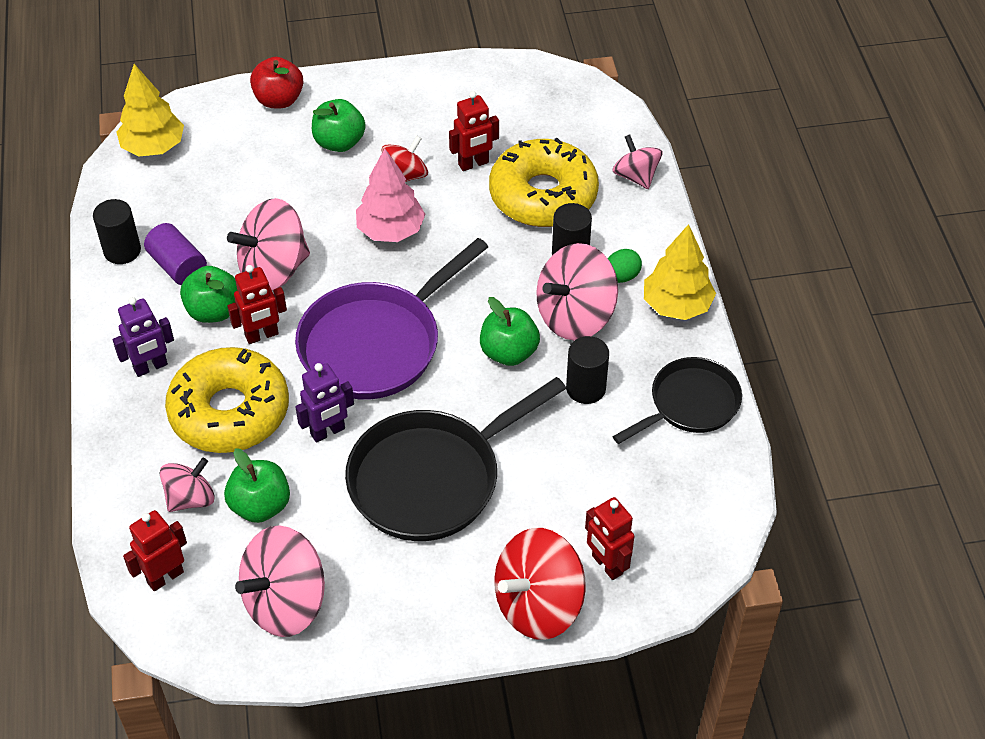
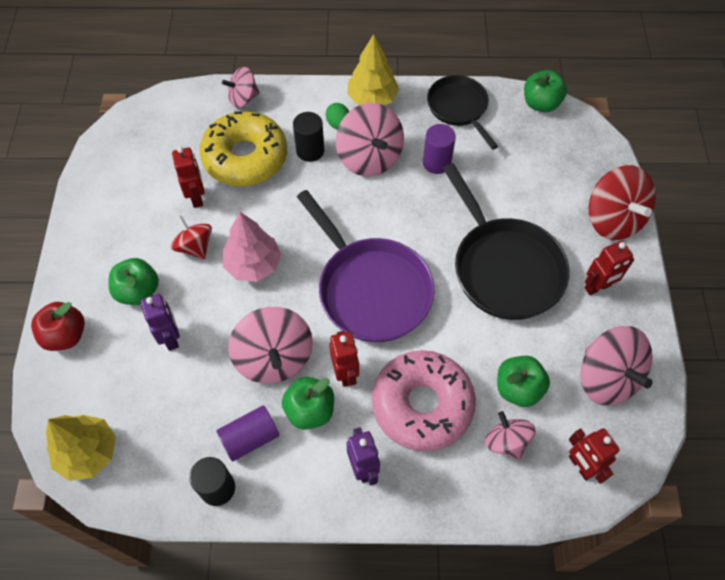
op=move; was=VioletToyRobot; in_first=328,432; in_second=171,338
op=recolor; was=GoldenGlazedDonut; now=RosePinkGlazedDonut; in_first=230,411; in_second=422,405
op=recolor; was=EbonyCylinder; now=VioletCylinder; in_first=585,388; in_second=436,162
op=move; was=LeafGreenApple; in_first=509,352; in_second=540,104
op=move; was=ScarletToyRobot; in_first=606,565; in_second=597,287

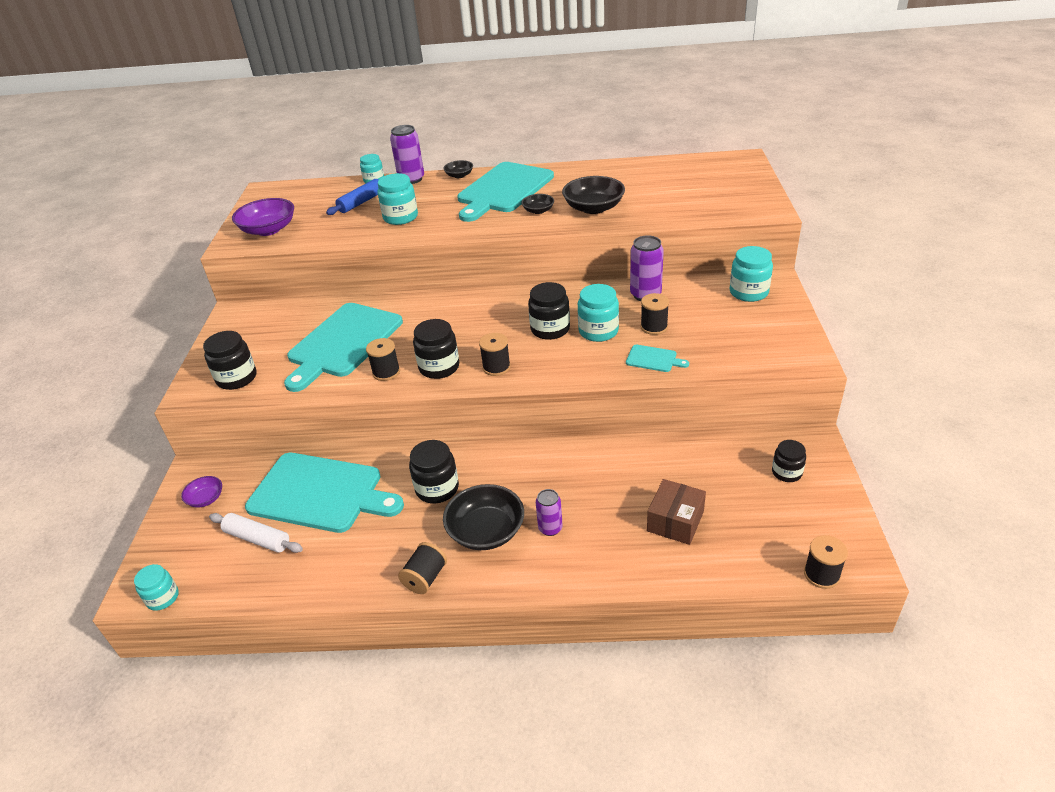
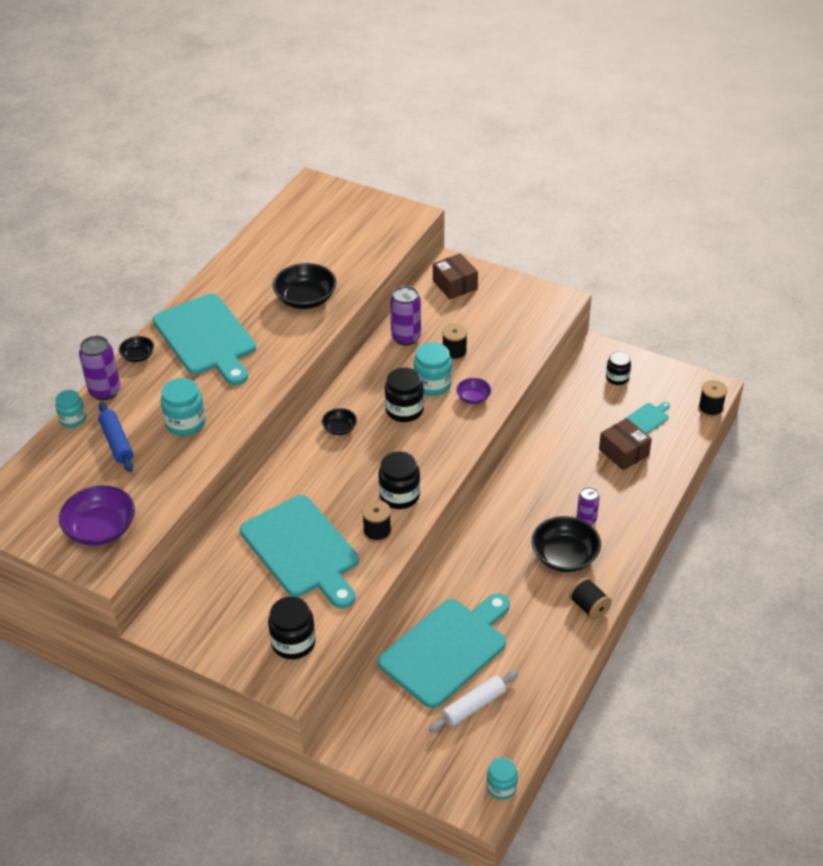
op=move; was=EbonyBowl; in_first=538,211; in_second=339,428
op=replace; was=TealJar; now=BrownParcel; in_first=748,292; in_second=455,285
op=move; was=VioletBowl; in_first=206,499; in_second=473,397
op=move; was=TealCuttingBoard; in_first=653,359; in_second=647,418
op=delete; was=EbonyJar; in_first=437,488
op=delete; was=EbonyReelOfThread; in_first=496,367

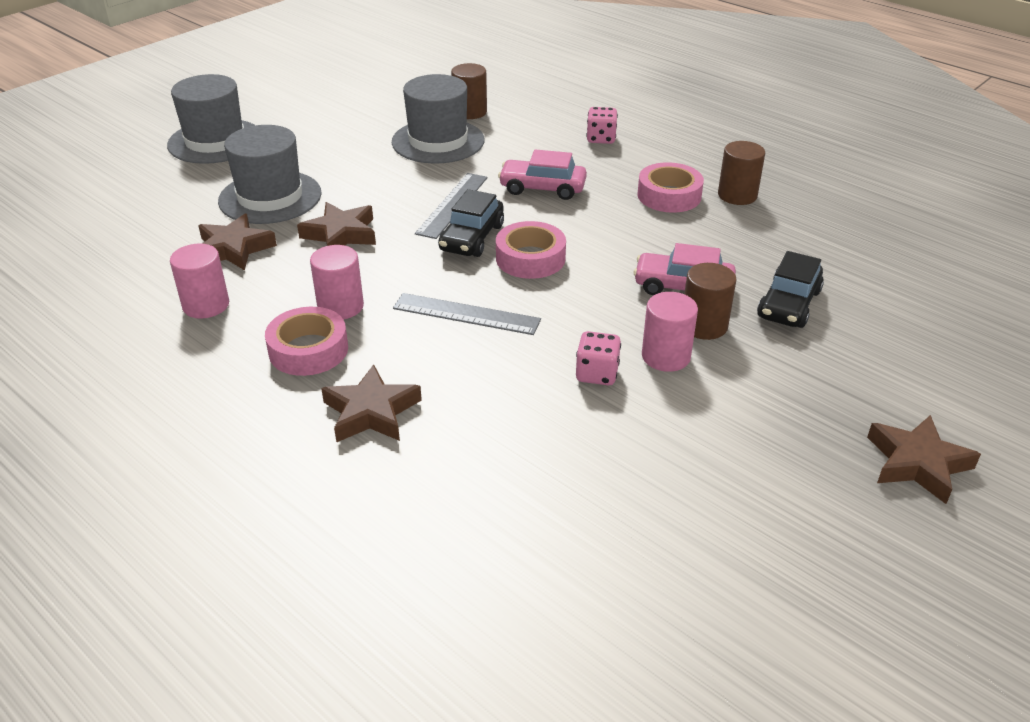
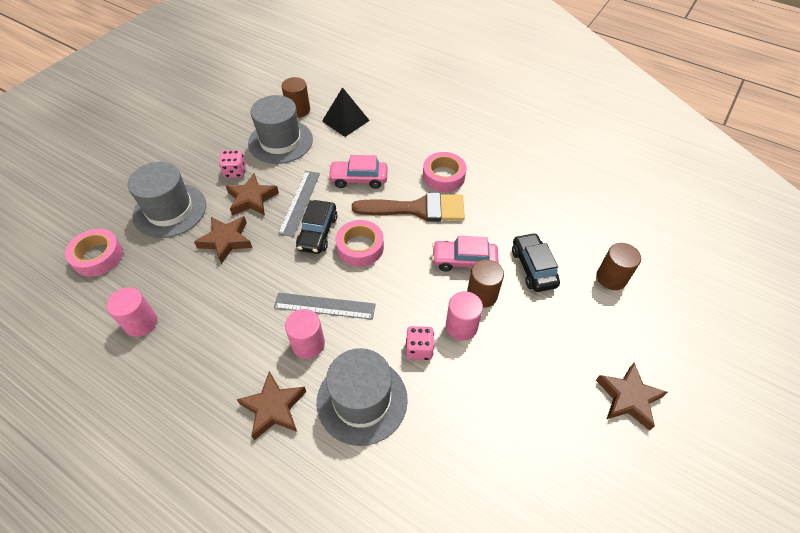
op=move; was=RosePinkStickyTape; in_first=308,350; in_second=98,256
op=move; was=RosePinkGameDie; in_first=601,138; in_second=235,171
op=move; was=BrownStarShape; in_first=234,249; in_second=252,199
op=move; was=RosePinkCylinder; in_first=340,306; in_second=308,344
op=move; was=AshGreyHat; in_first=215,141; in_second=362,400
op=insert; now=EbonyPyramid; in_second=345,120
op=insert; now=BrownBrush; in_second=417,209
op=rotate; was=EbonyToyCar; in_first=789,304; in_second=533,268; clockwise=150
op=move; was=BrownCylinder; in_first=737,195; in_second=611,278

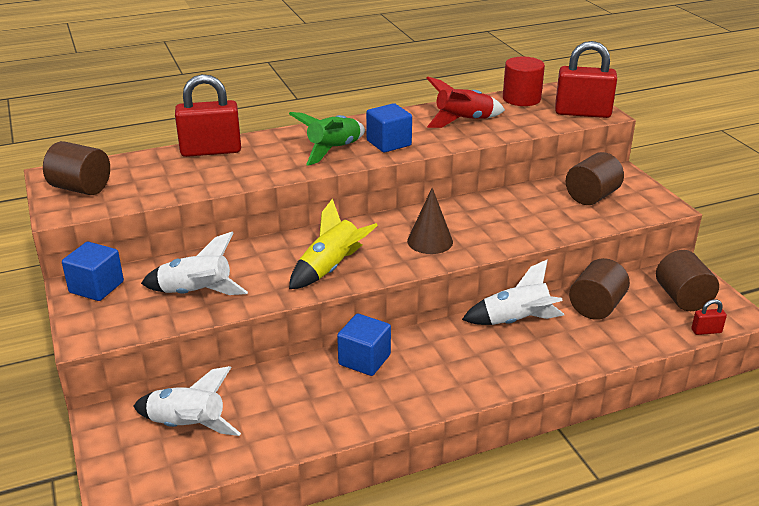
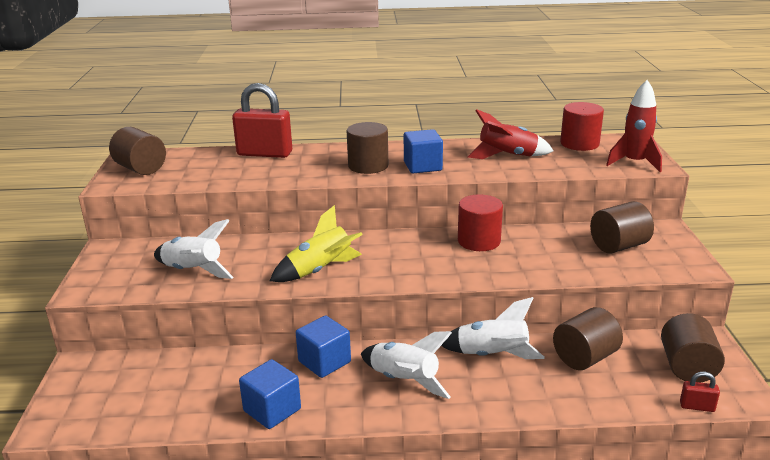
op=move; was=CobaltSolidCube; in_first=96,287; in_second=272,410
op=replace; was=LeafGreenToyRocket; now=BrownCylinder; in_first=333,150; in_second=368,166
op=move; was=SnowWhiteToyRocket; in_first=187,426; in_second=404,381
op=insert; now=ScarletCylinder; in_second=479,241
op=replace; was=ScarletSmallLock; now=ScarletToyRocket; in_first=582,113; in_second=634,163
op=delete; was=BrownSolidCone; in_first=430,241

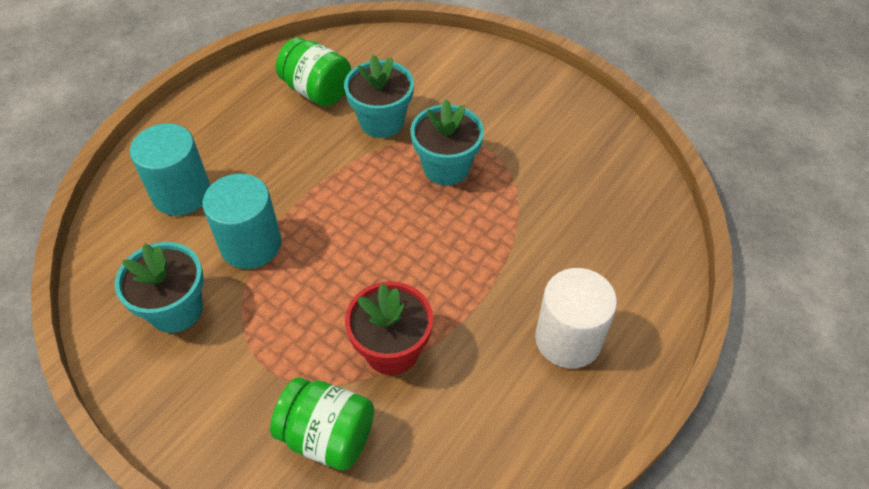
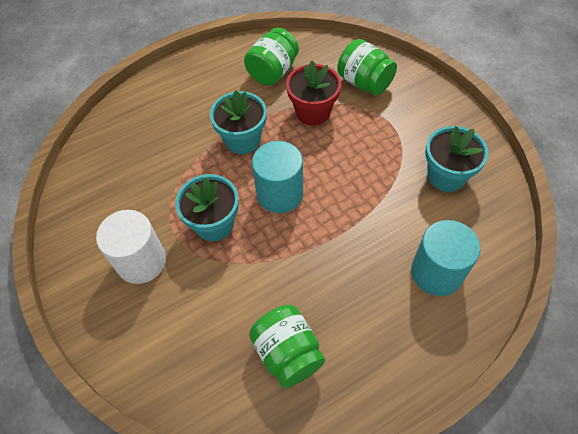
op=move; was=SnowWhiteCylinder; in_first=568,339; in_second=141,261
op=move; was=TealFlowerPot; in_first=382,121; in_second=242,140
op=insert; now=LeafGreenJar; in_second=272,72
op=move; was=TealCylinder; in_first=251,244; in_second=280,194

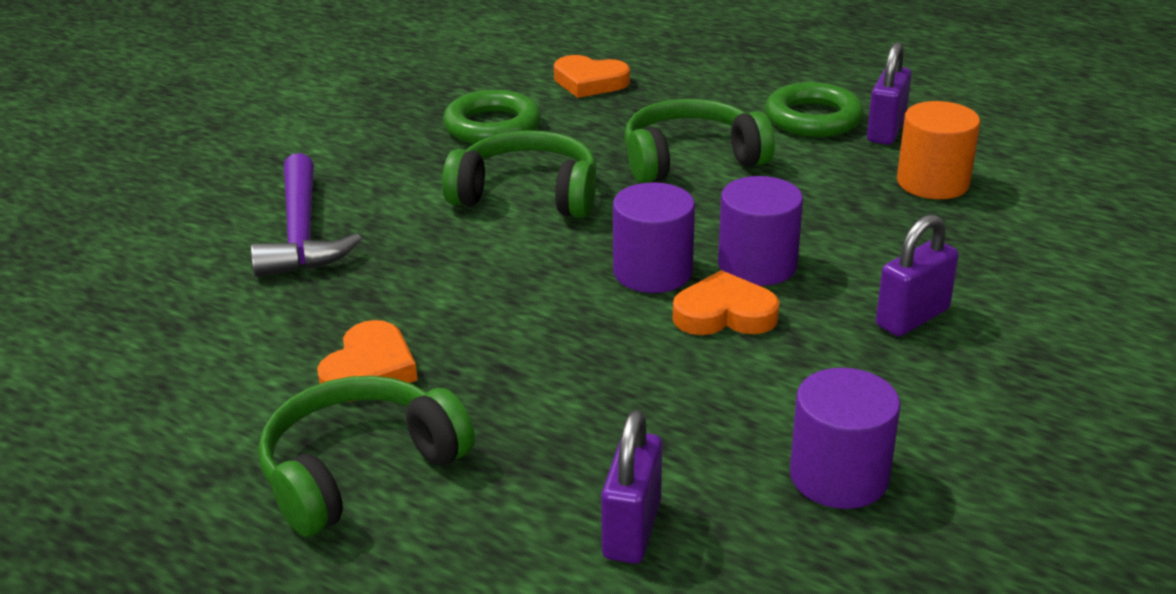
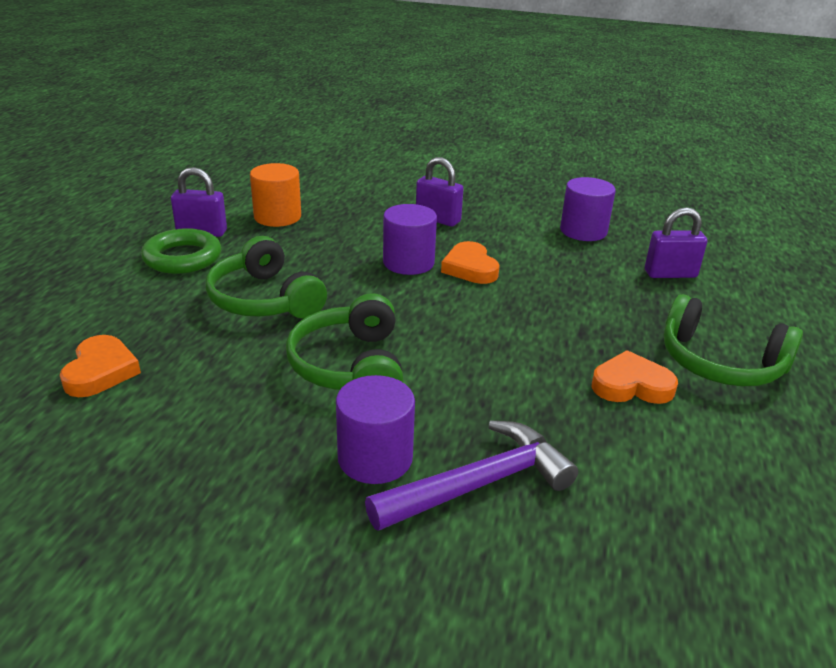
op=move; was=VioletCylinder; in_first=652,272; in_second=375,458
op=delete; was=LeafGreenRing; in_first=492,126

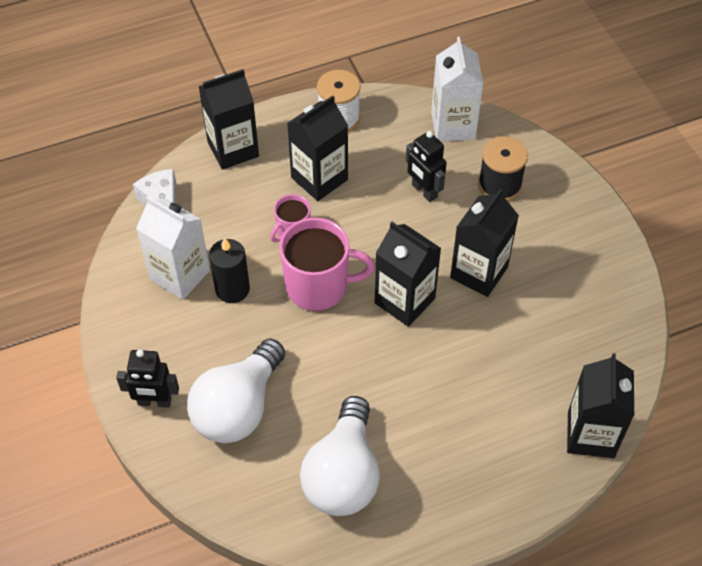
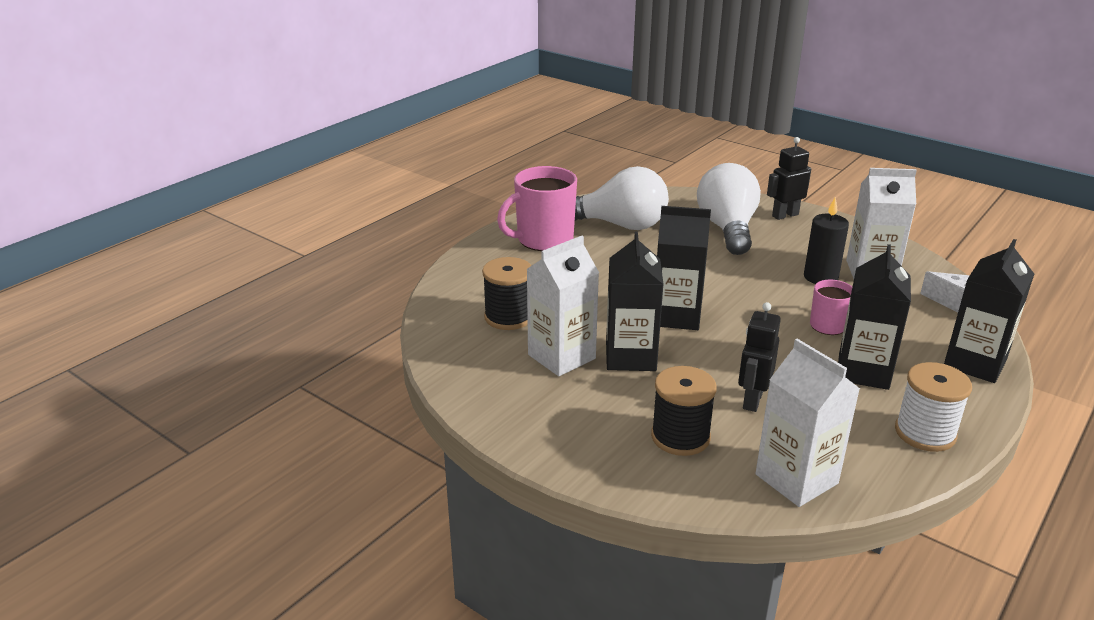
op=insert; now=EbonyReelOfThread; in_second=508,317
op=move; was=RosePinkMug; in_first=318,286; in_second=543,240
op=insert; now=SnowWhiteCarton; in_second=561,357
op=rotate; was=SnowWhiteBulb; in_first=343,474; in_second=620,225; clockwise=120
op=rotate; was=EbonyToyRobot; in_first=424,191; in_second=752,400; clockwise=-90
op=delete; was=EbonyCarton; in_first=590,434

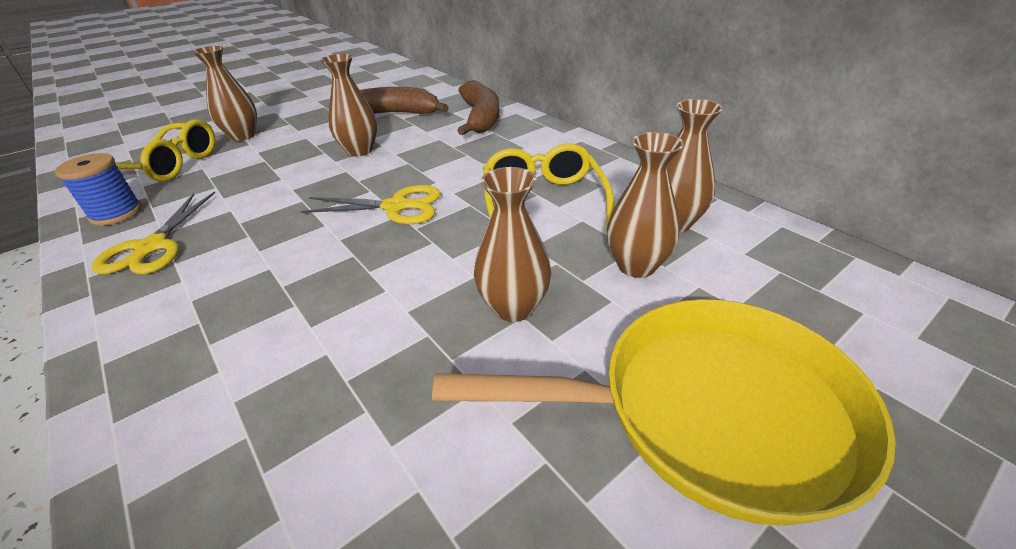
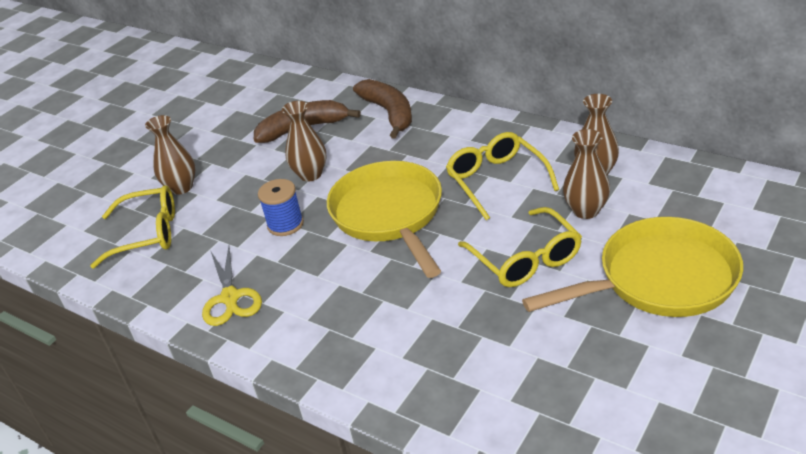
op=move; was=CobaltReelOfThread; in_first=116,213; in_second=285,224
op=replace; was=GoldenPairOfScissors; now=GoldenPan; in_first=396,206; in_second=389,215
op=replace; was=BrownTallVase; now=GoldenGlasses; in_first=513,307; in_second=525,259

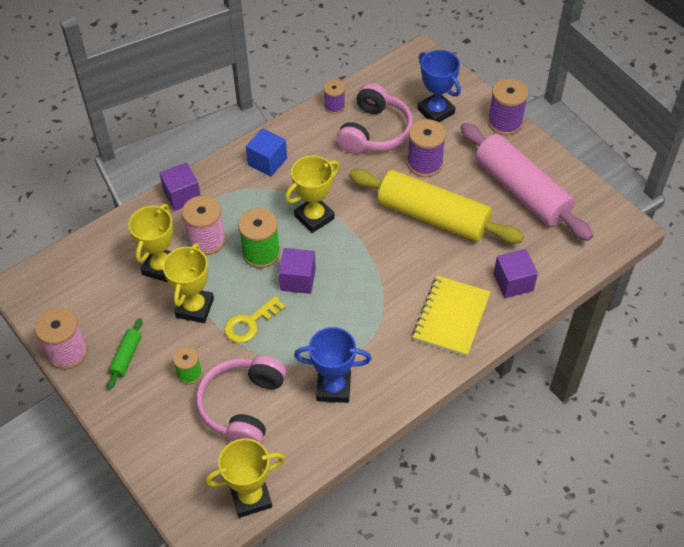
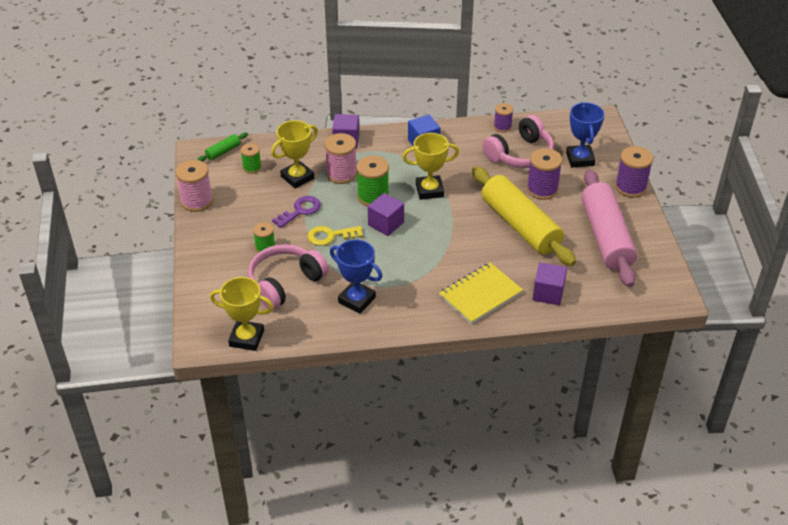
op=move; was=LeafGreenPastryRoller; in_first=126,357; in_second=223,151
op=insert; now=LeafGreenReelOfThread; in_second=252,167
op=replace; was=GoldenAwardCup; now=VioletDoorKey; in_first=195,308; in_second=300,211

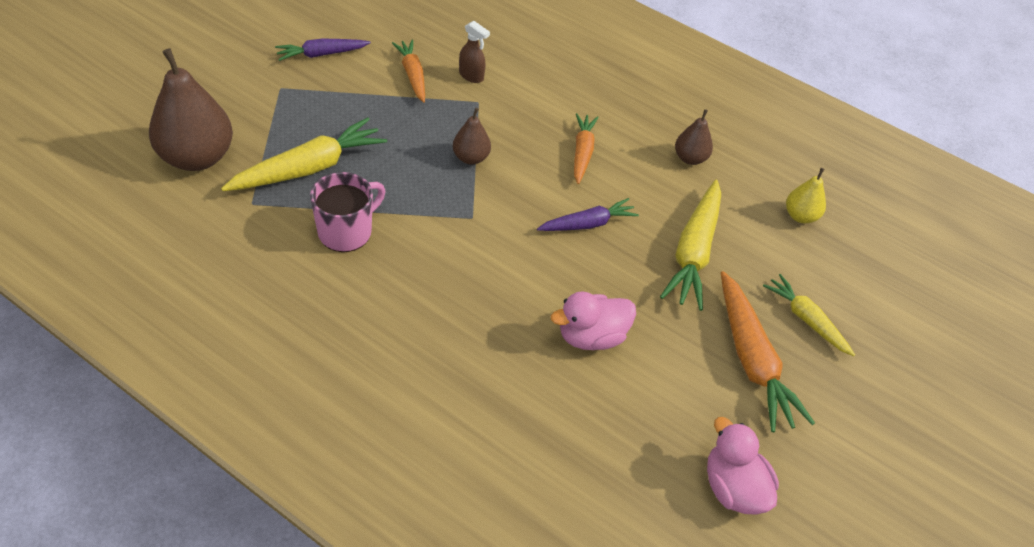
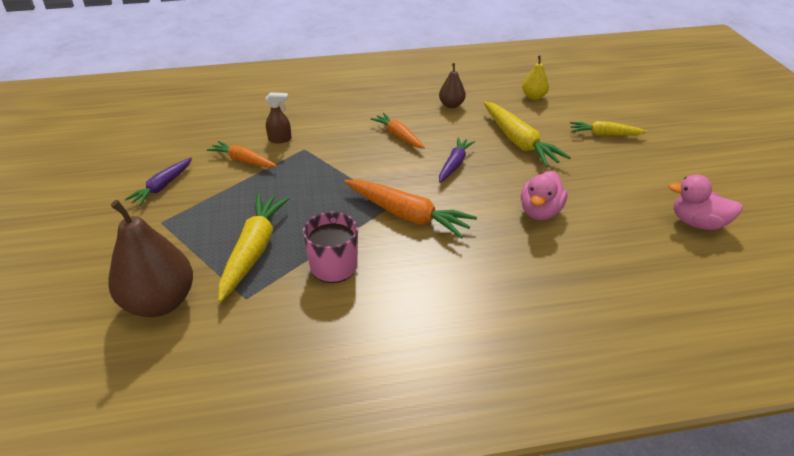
op=move; was=OrangeToyCarrot; in_first=752,360; in_second=408,215
op=delete; was=BrownPear; in_first=471,158

